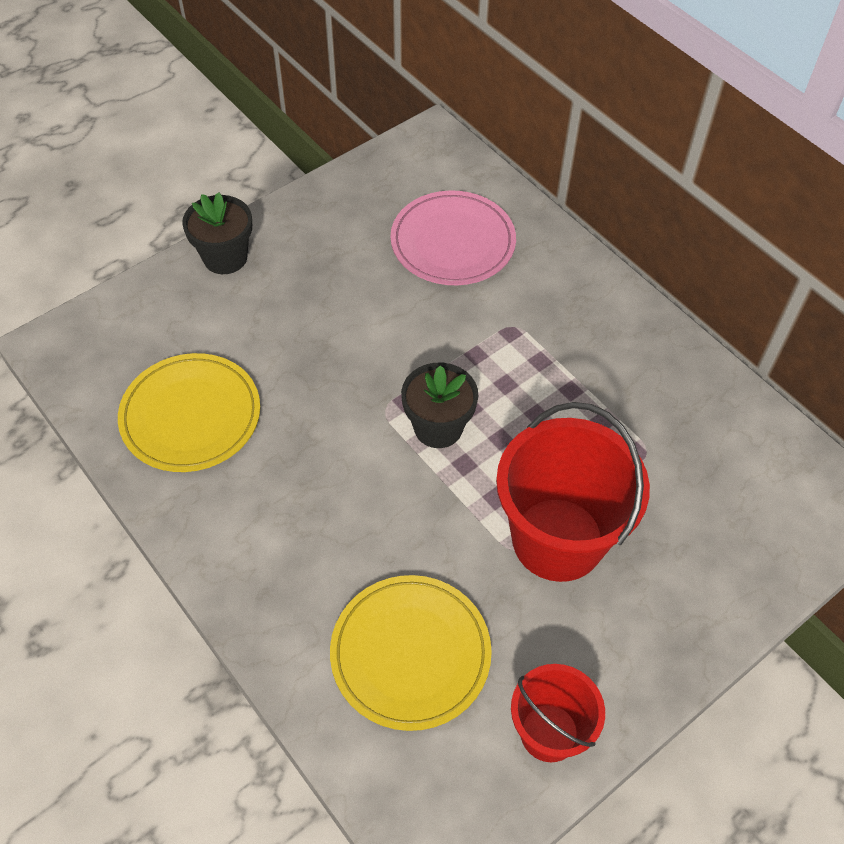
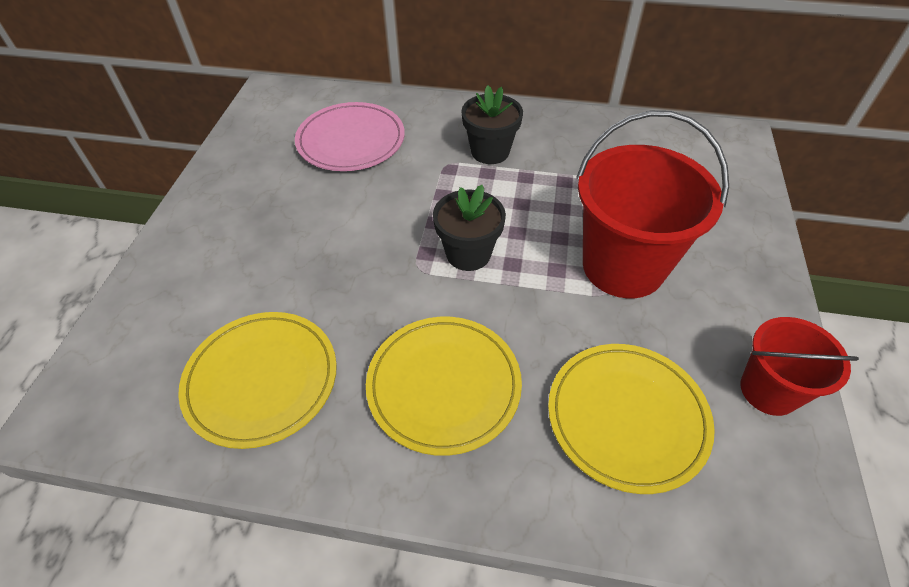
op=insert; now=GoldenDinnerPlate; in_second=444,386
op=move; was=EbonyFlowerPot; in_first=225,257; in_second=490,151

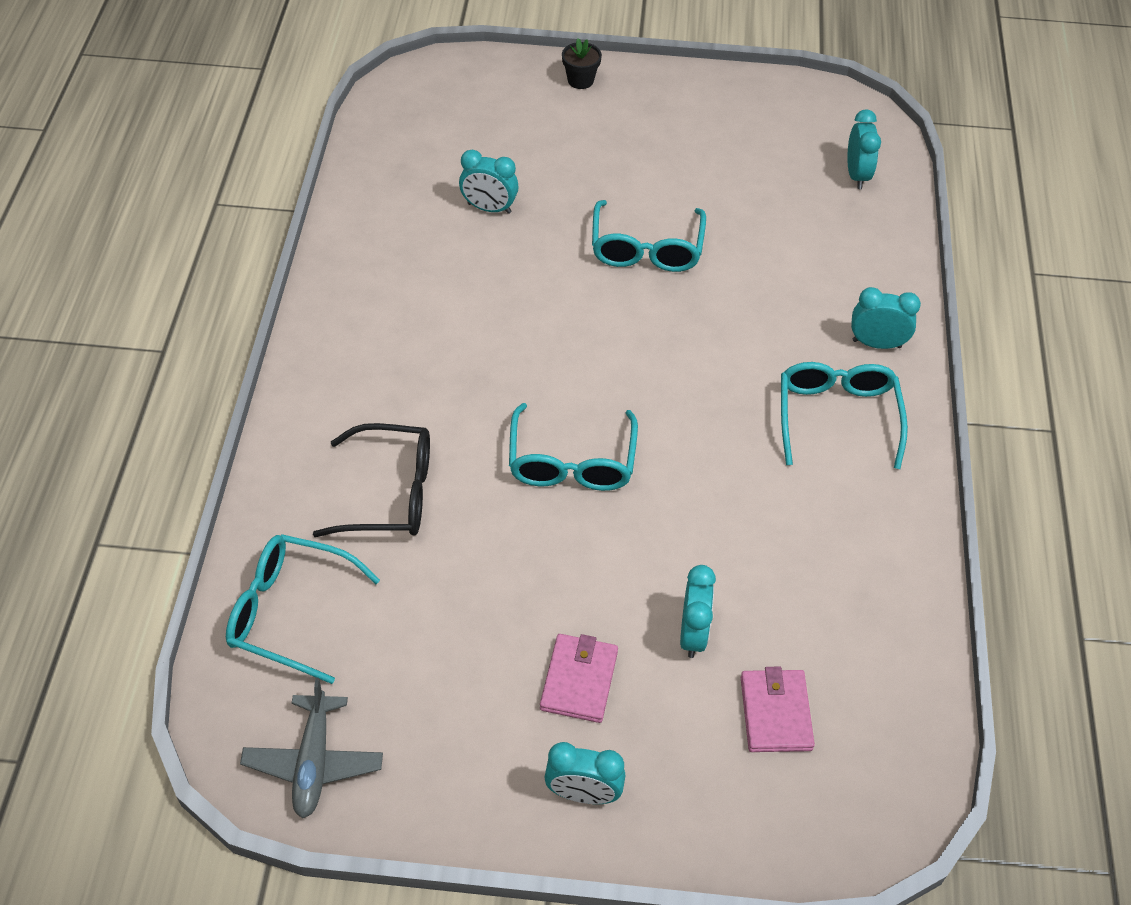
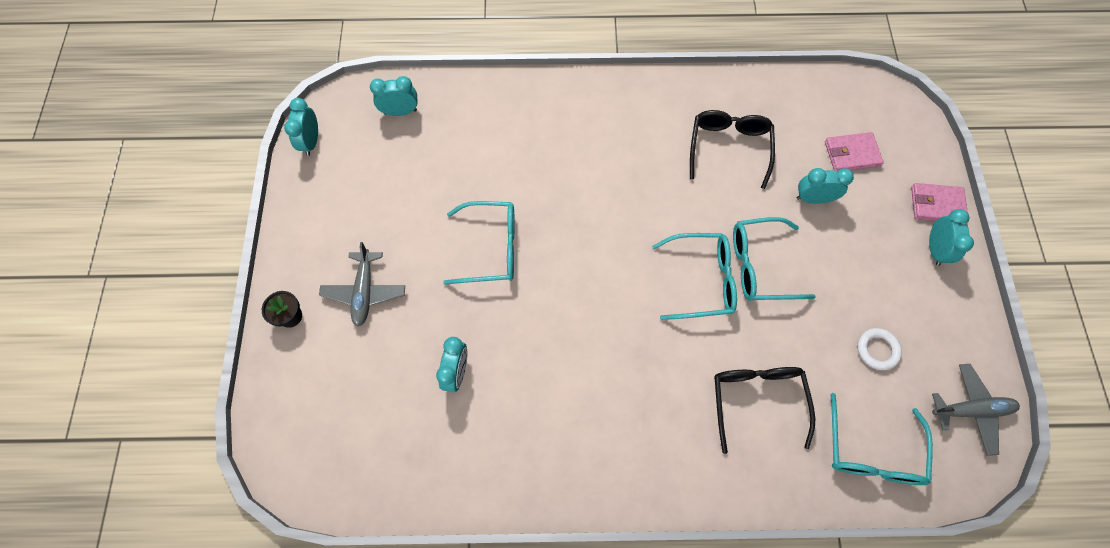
op=move; was=TealAlarmClock; in_first=876,343; in_second=311,142
op=insert; now=AshGreyAeroplane; in_second=364,292
op=insert; now=EbonyGlasses; in_second=728,147
op=move; was=TealGlasses; in_first=837,416; in_second=759,266
op=insert; now=SnowWhiteRing; in_second=877,350
op=move; was=RosePinkCardWallet; in_first=579,680; in_second=936,205

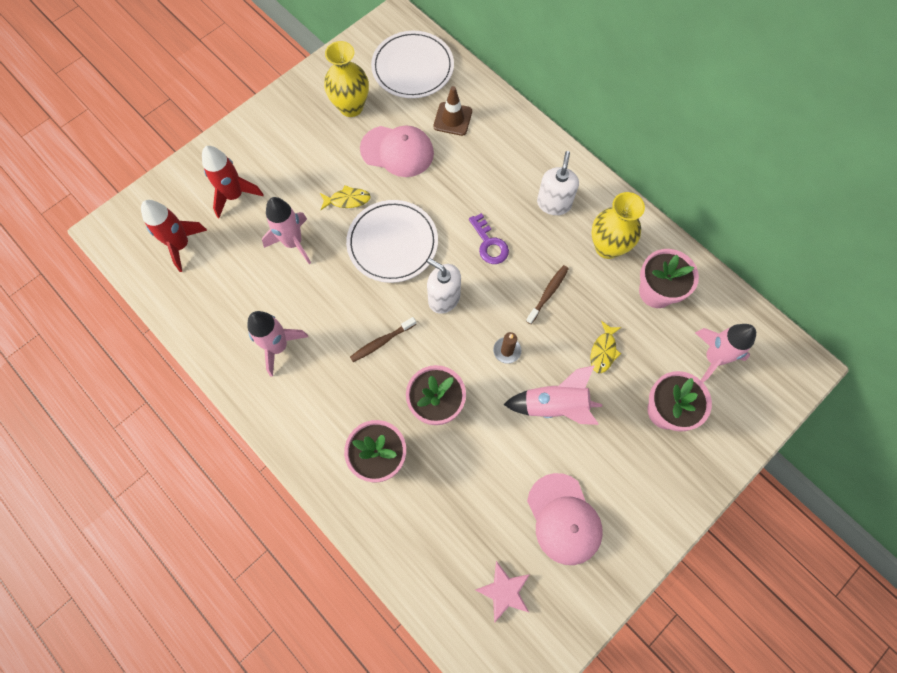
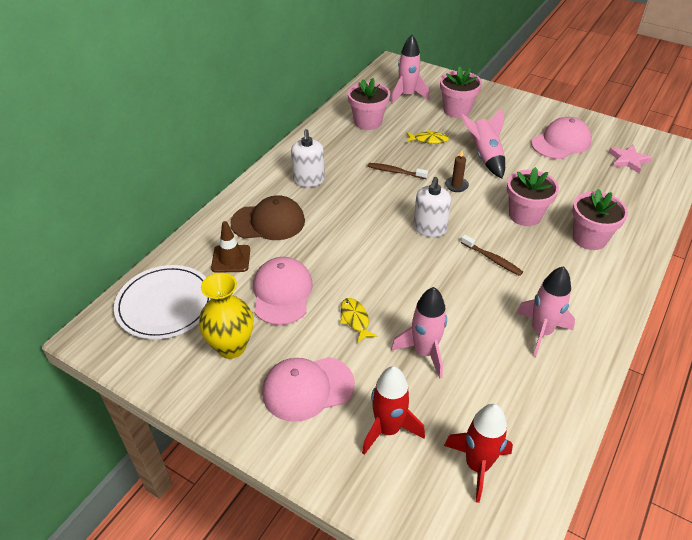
op=insert; now=BrownPeakedCap; in_second=268,222
op=insert; now=RosePinkPeakedCap; in_second=307,388
op=rotate; was=SnowWhiteSoapDispenser; in_first=554,203; in_second=308,180; clockwise=-90
op=delete; was=SnowWhiteDinnerPlate; in_first=392,243
op=delete; was=VioletDoorKey; in_first=489,243
op=delete; was=GoldenTallVase; in_first=607,247

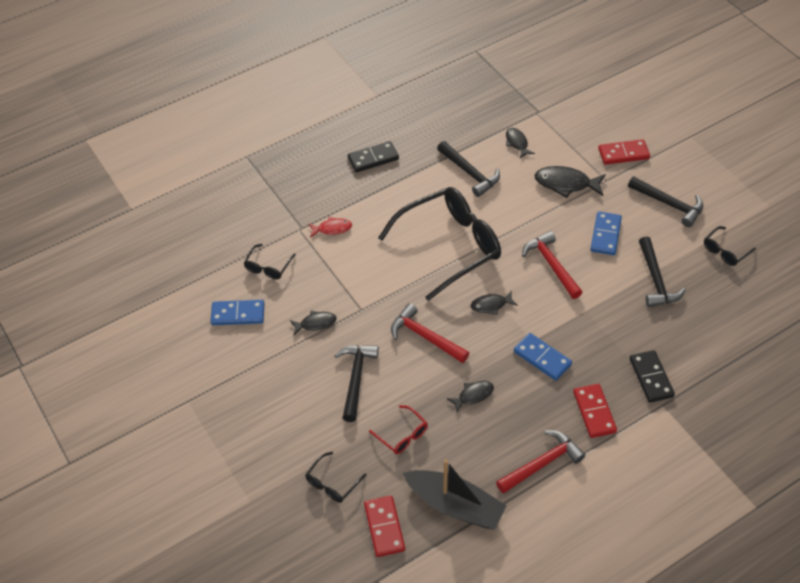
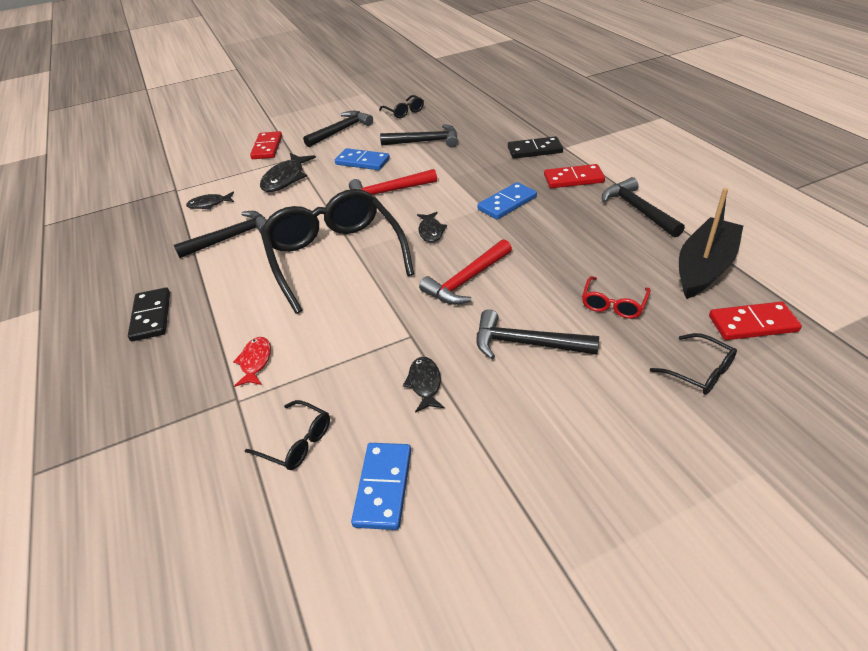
op=rotate; was=ScarletGlasses; in_first=402,435; in_second=613,304; clockwise=150
op=recolor; was=ScarletClawHammer; now=EbonyClawHammer; in_first=542,463; in_second=637,210
op=delete; was=EbonyFish; in_first=473,395

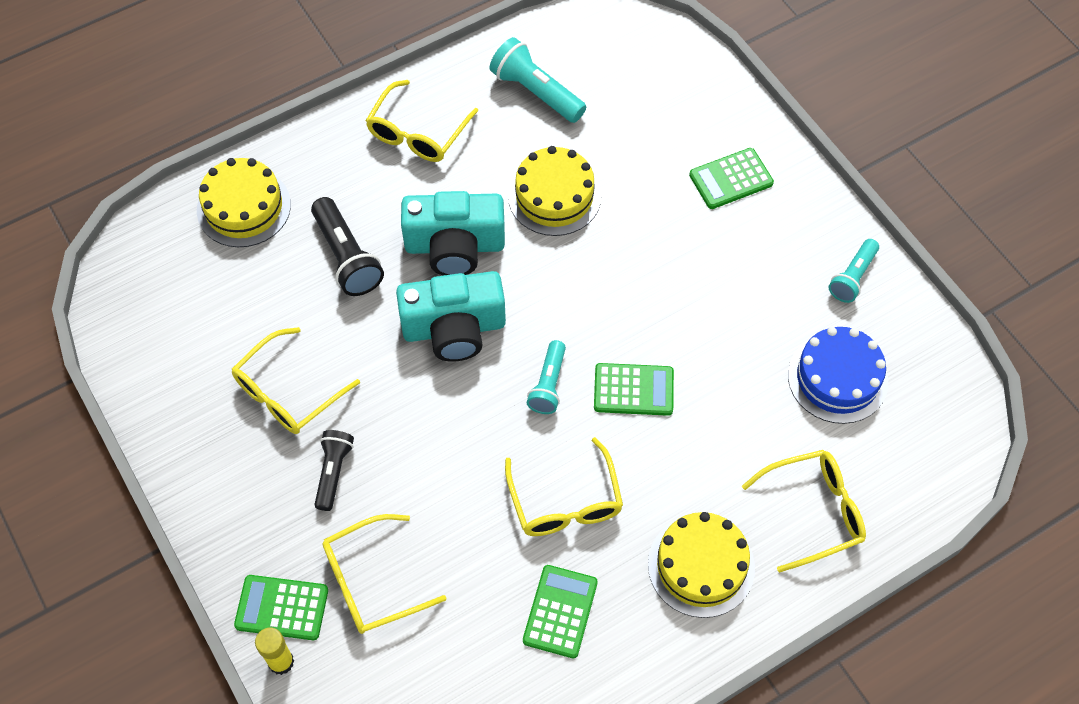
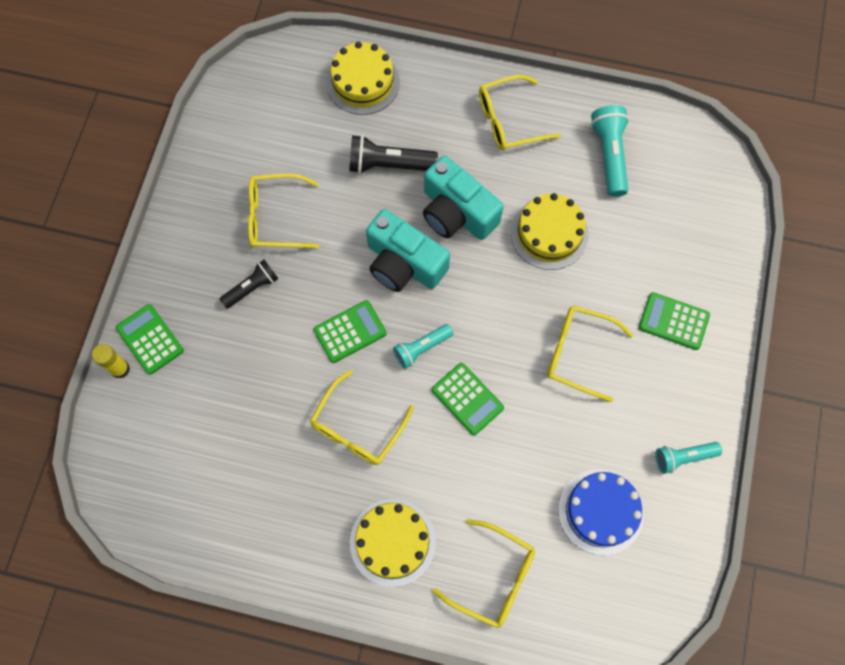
op=move; was=LeafGreenCalculator; in_first=560,611; in_second=350,331
op=rotate; was=EbonyTorch; in_first=347,257; in_second=388,164; clockwise=75
op=move; was=GoldenGlasses; in_first=372,582; in_second=578,353

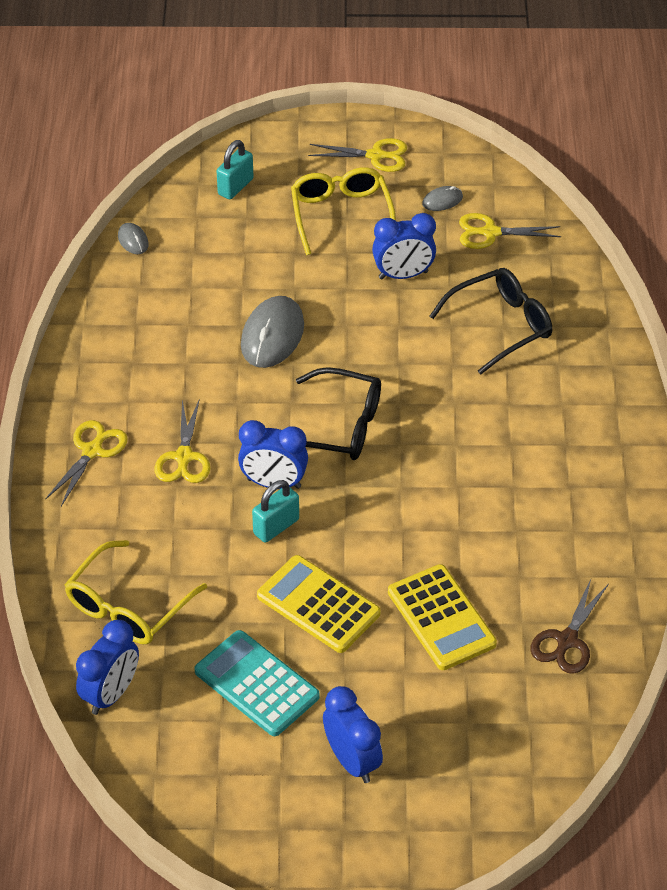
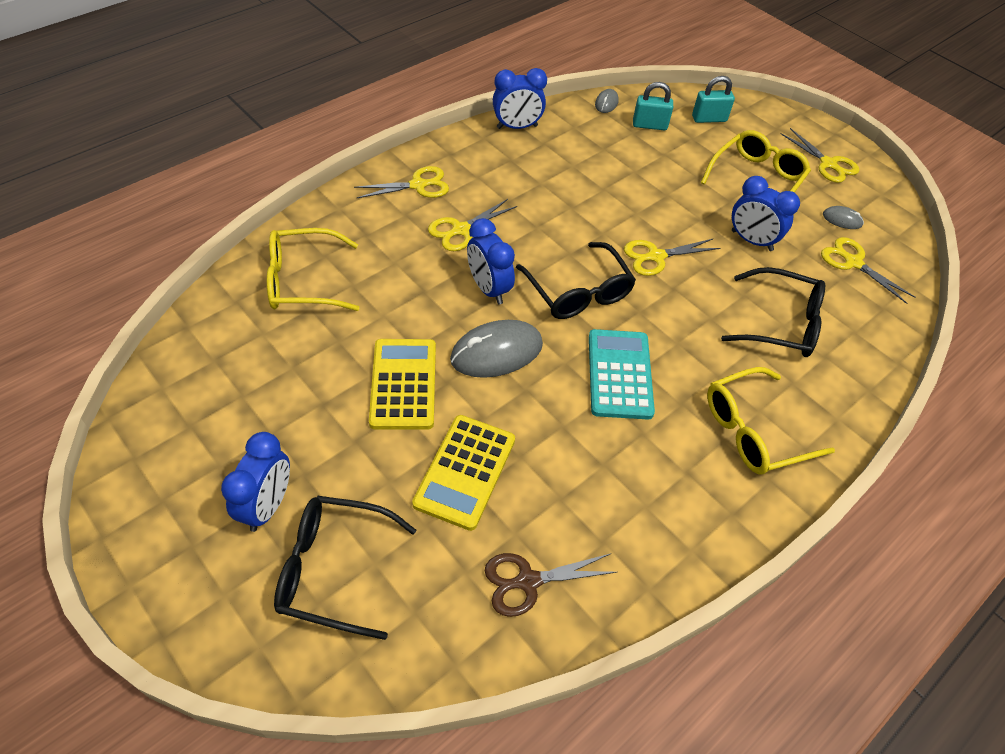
op=insert; now=EbonyGlasses; in_second=333,569
op=move; was=AshGreyComputerMouse; in_first=272,335; in_second=496,352
op=move; was=CobaltAlarmClock; in_first=111,694; in_second=517,127
op=move; was=TealCalculator; in_first=256,684; in_second=619,374
op=insert; now=GoldenPairOfScissors; in_second=656,256
op=move; was=TealSmallLock; in_first=276,526; in_second=649,125
op=insert; now=GoldenGlasses; in_second=754,431

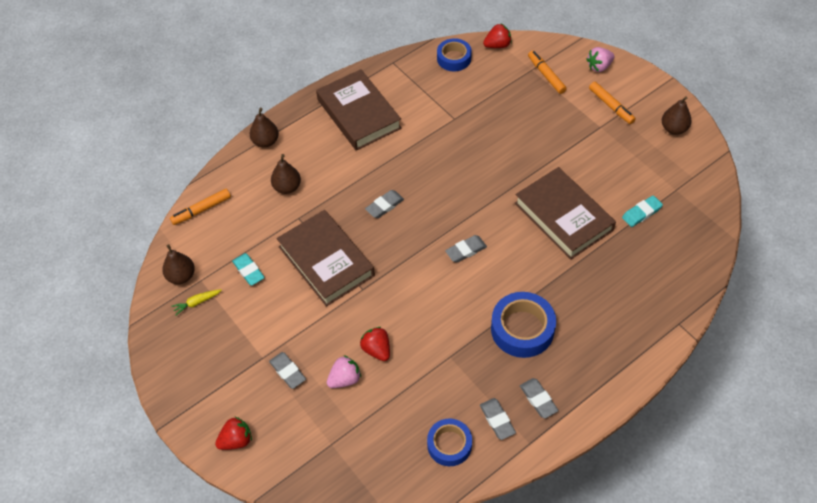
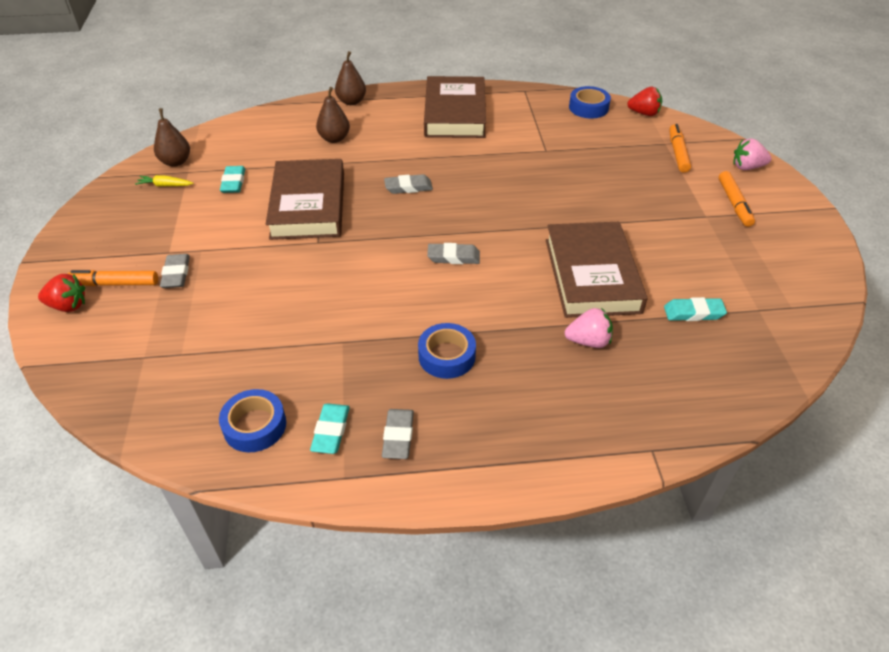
op=move; was=OrangeMarkerPen; in_first=202,210; in_second=115,284
op=recolor; was=AshGreyPencilEraser; now=TealPencilEraser; in_first=497,420; in_second=331,431
op=resize; was=CobaltStickyTape; in_first=522,329; in_second=446,356; ratio=0.66
op=move; was=RosePinkBerry; in_first=345,379; in_second=588,341
op=delete; was=ScarletBerry; in_first=377,349
op=delete; was=BrownPear; in_first=673,129

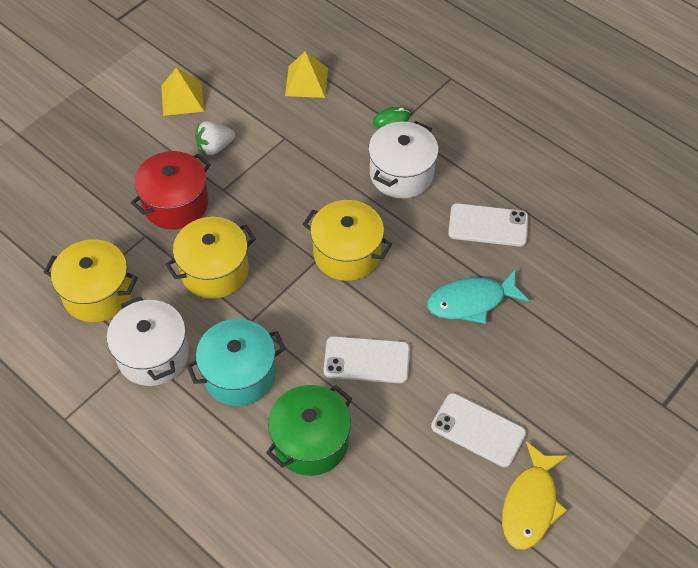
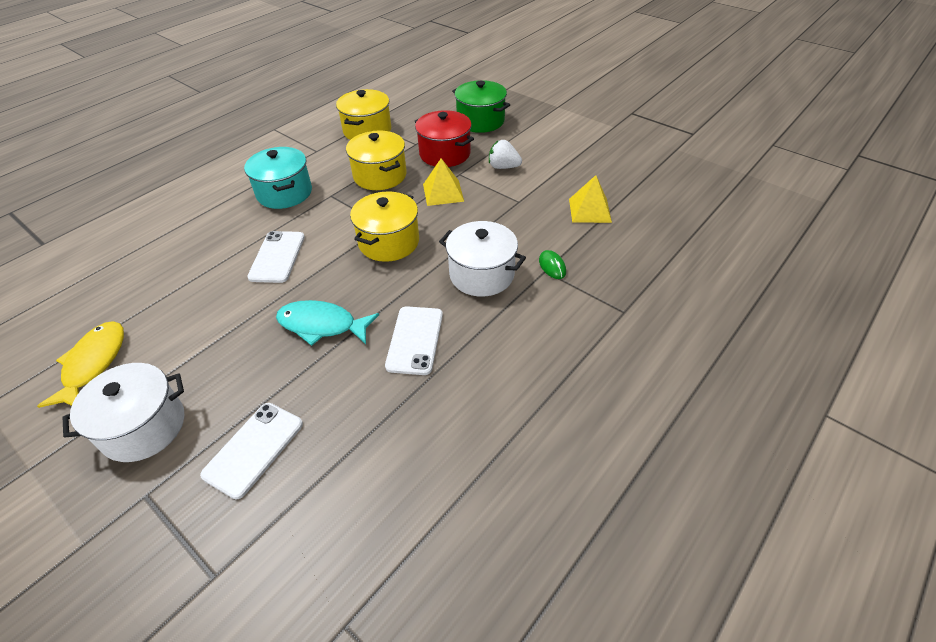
op=rotate; was=GoldenFish; in_first=530,504; in_second=93,364; clockwise=75
op=move; was=SnowWhiteStockpot; in_first=153,355; in_second=143,427
op=move; was=SnowWhitePhone; in_first=478,430; in_second=254,449
op=rotate; was=TealFish; in_first=471,301; in_second=322,325; clockwise=-60
op=move; was=GoldenPyramid; in_first=182,98; in_second=443,192
op=move; was=LeafGreenStockpot; in_first=311,441; in_second=480,121
op=rotate; was=SnowWhiteBerry; in_first=215,147; in_second=503,167; clockwise=-45

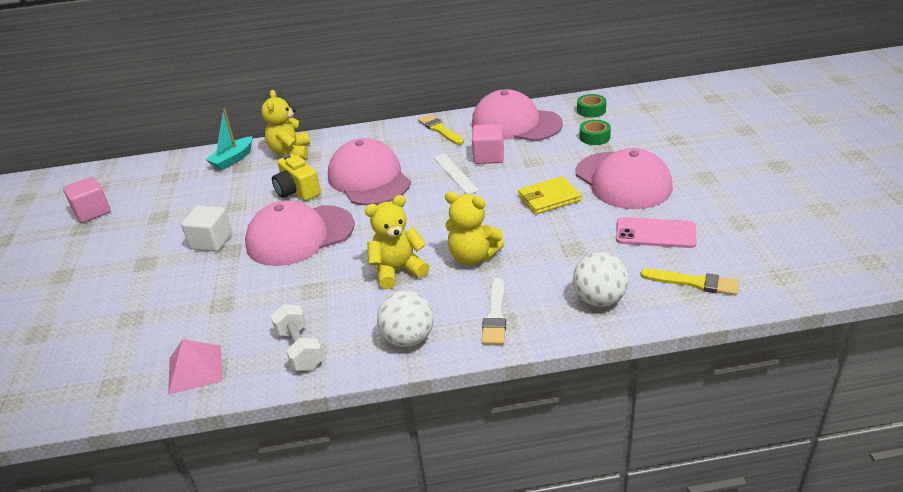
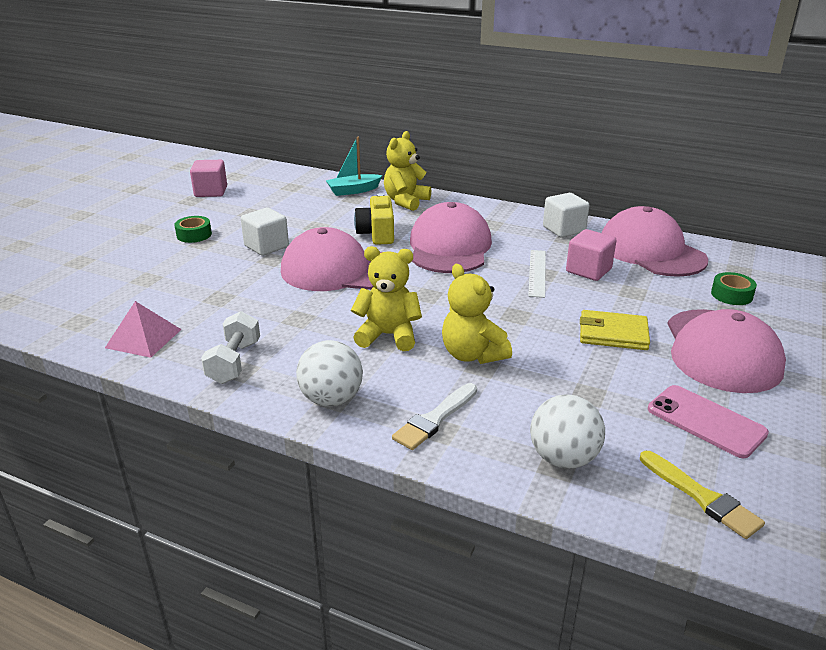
op=move; was=LeafGreenStickyTape; in_first=591,110; in_second=194,235
op=replace; was=GoldenBrush; now=SnowWhiteSolidCube; in_first=440,130; in_second=564,229

